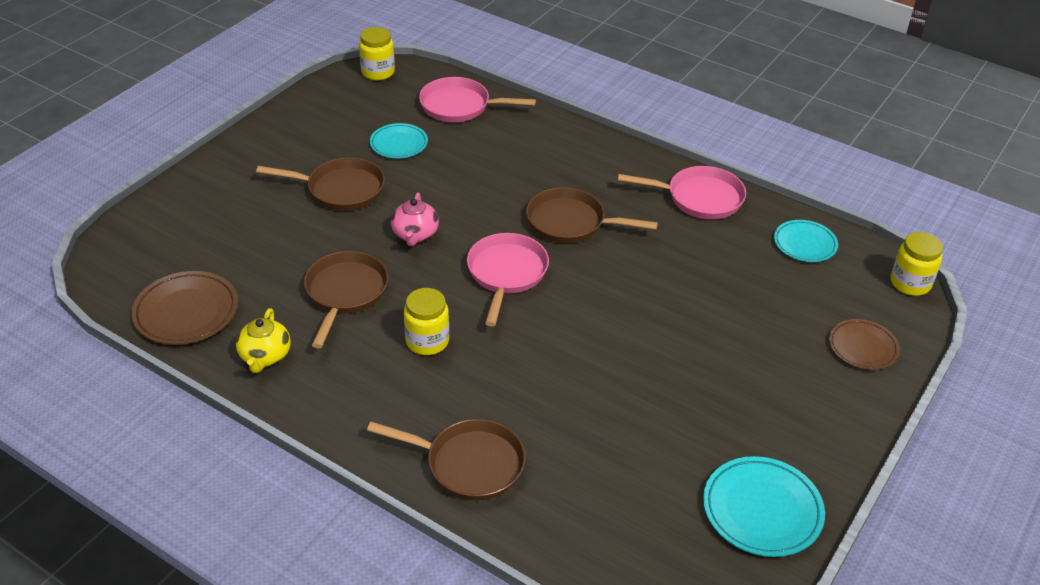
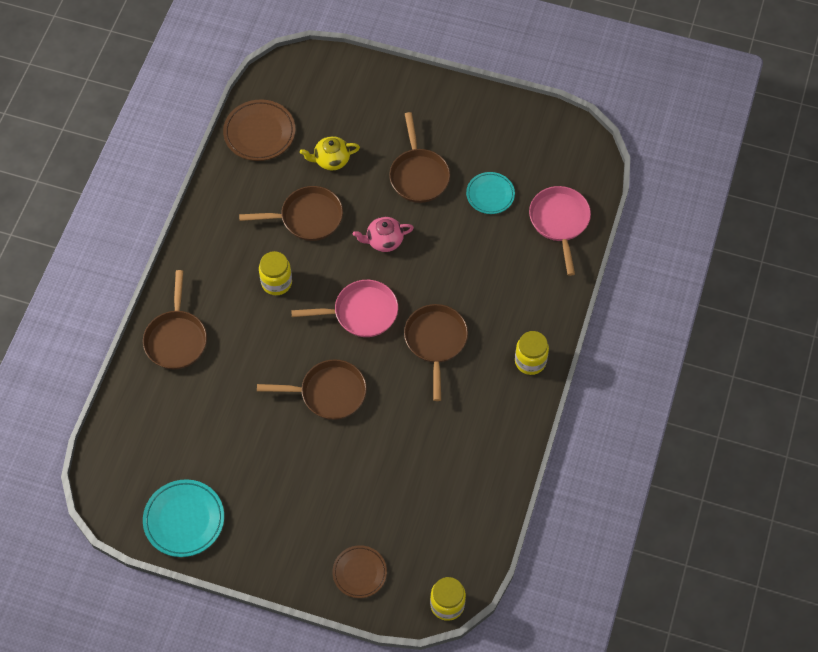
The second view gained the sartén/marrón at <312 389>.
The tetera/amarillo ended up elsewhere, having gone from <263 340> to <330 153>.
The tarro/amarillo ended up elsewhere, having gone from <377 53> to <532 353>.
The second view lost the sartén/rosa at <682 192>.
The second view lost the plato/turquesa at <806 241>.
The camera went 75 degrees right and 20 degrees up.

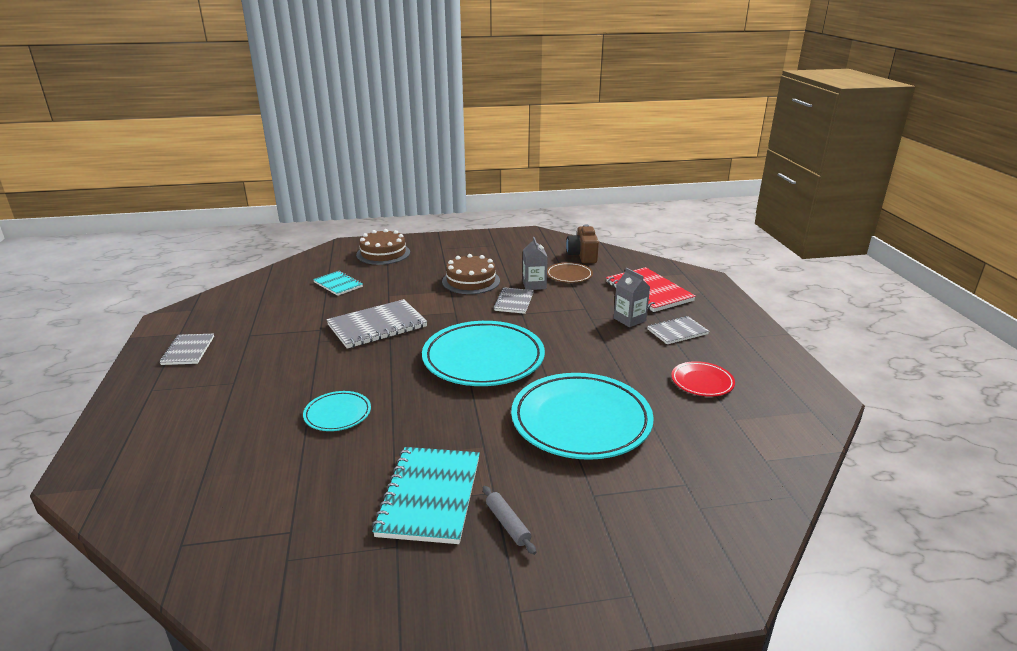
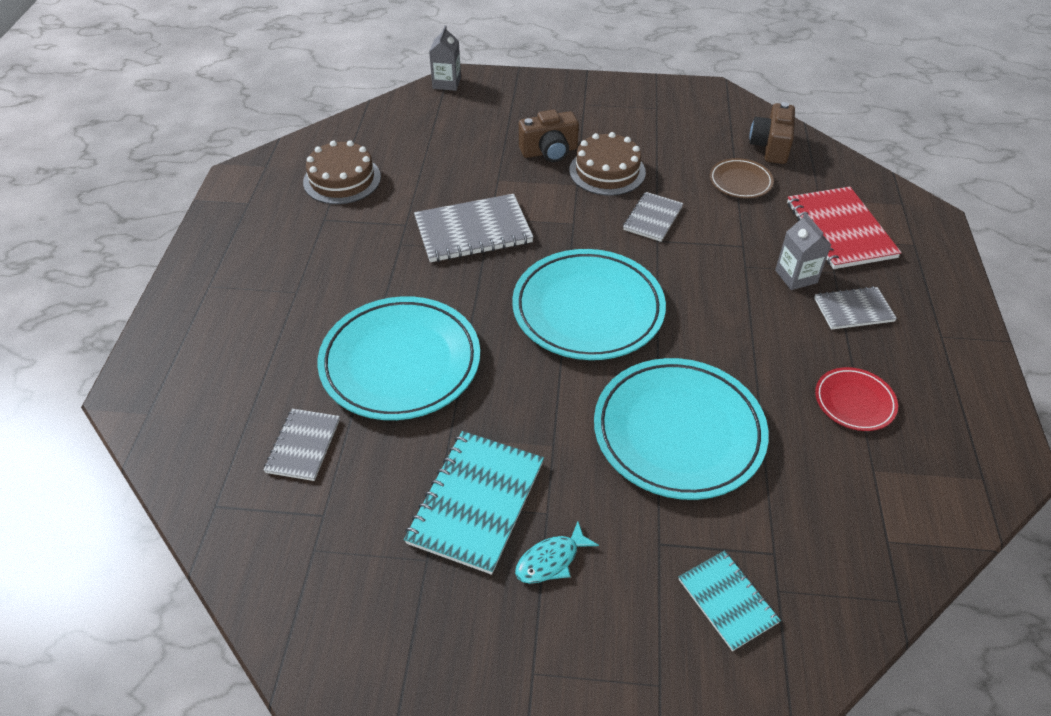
The cuaderno/gris ended up elsewhere, having gone from <187 349> to <302 445>.
The tarta/marrón ended up elsewhere, having gone from <383 247> to <342 172>.
The size of the plato/turquesa at <337 411> changed by a factor of 2.09.
The cartón de leche/gris ended up elsewhere, having gone from <535 263> to <445 58>.
Where the rodillo/gris stood at <509 520>, the pez/turquesa came to stand at <557 552>.
The second view gained the cámara/marrón at <549 136>.
The cuaderno/turquesa ended up elsewhere, having gone from <338 283> to <730 601>.
The camera went 15 degrees right and 20 degrees up.

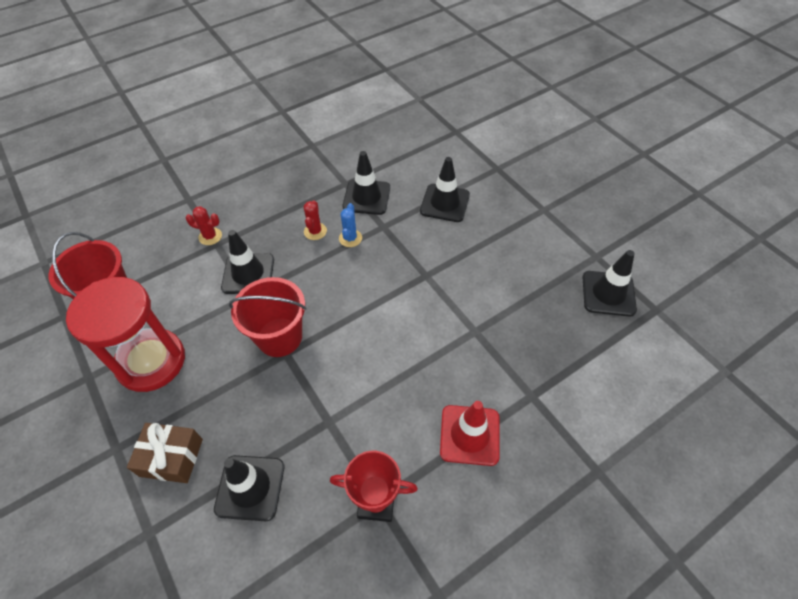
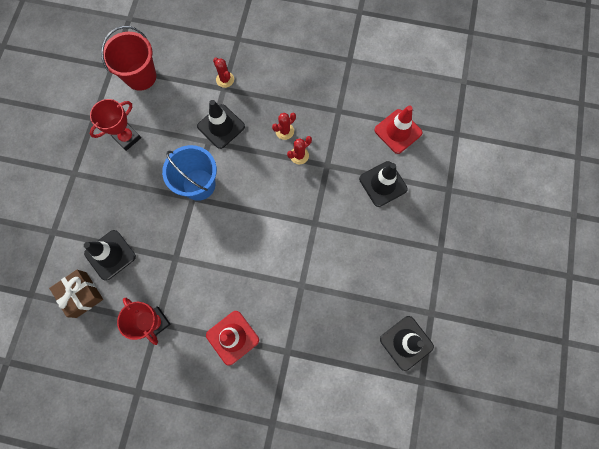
The regalo/marrón ended up elsewhere, having gone from <165 453> to <76 294>.
Where the reloj de arena/rojo stood at <125 334>, the trofeo/rojo came to stand at <115 125>.
What was the balde/rojo at <267 317> turned into the balde/azul at <189 173>.
What was the cactus/azul at <350 225> turned into the cactus/rojo at <299 150>.
The second view gained the cono de tráfico/rojo at <398 129>.
The second view lost the cono de tráfico/negro at <366 183>.
The camera went 45 degrees right and 20 degrees up.

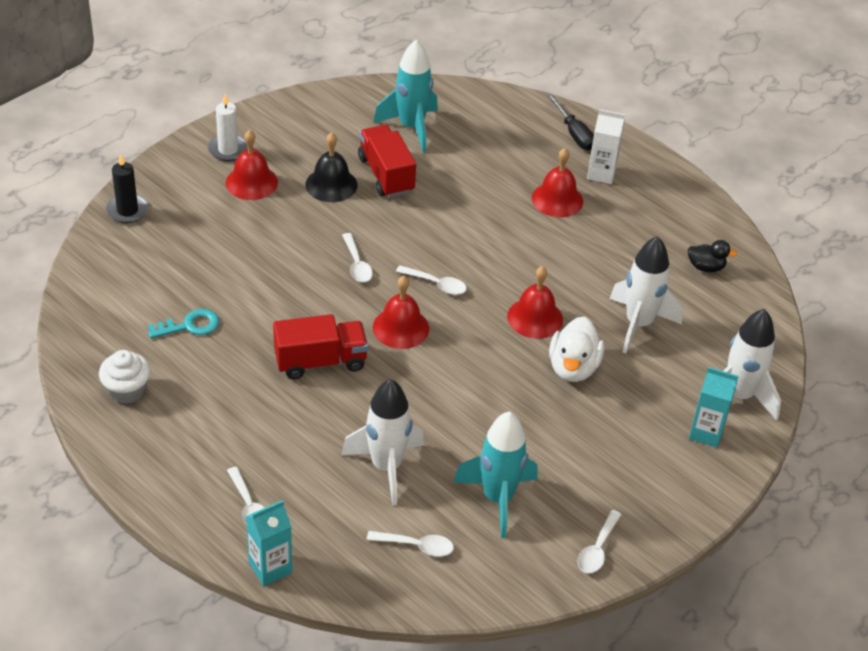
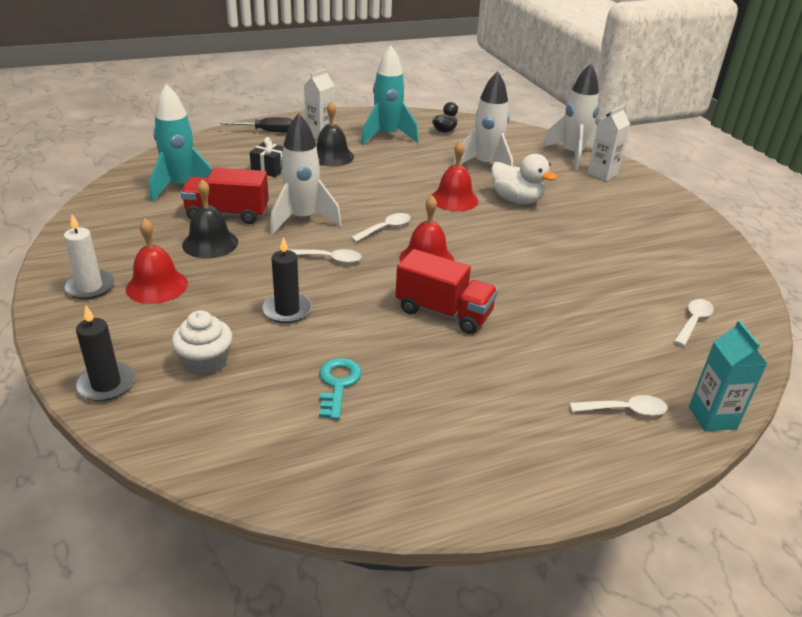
The magdalena/blanco ended up elsewhere, having gone from <124 377> to <202 343>.
The second view gained the regalo/negro at <266 157>.
The second view gained the vela/negro at <287 280>.
The cohete/blanco ended up elsewhere, having gone from <382 442> to <305 173>.
What was the campana/rojo at <557 183> turned into the campana/negro at <335 134>.
The cohete/turquesa ended up elsewhere, having gone from <495 474> to <389 95>.
The camión/rojo at <320 346> ended up facing another way, 105 degrees clockwise from before.
What was the cartón de leche/turquesa at <714 407> turned into the cartón de leche/blanco at <608 143>.
The second view lost the cuchara/blanco at <600 541>.
The camera went 65 degrees left and 10 degrees down.

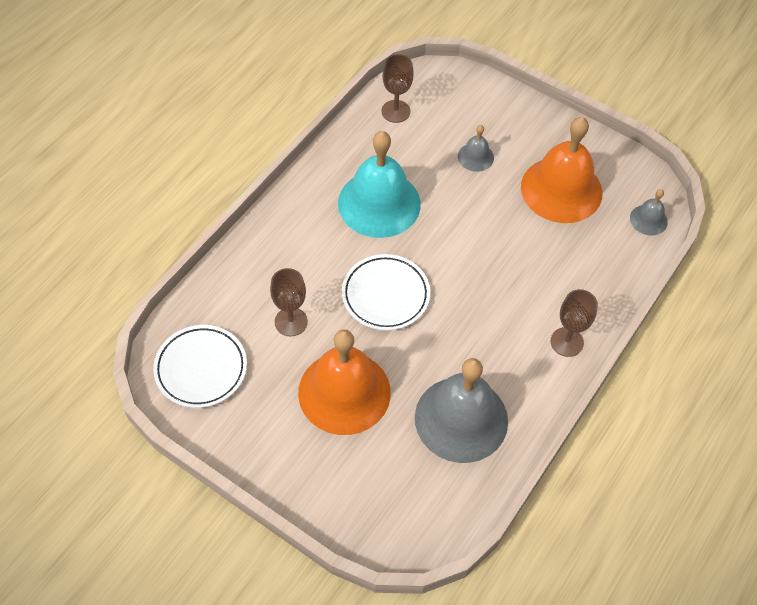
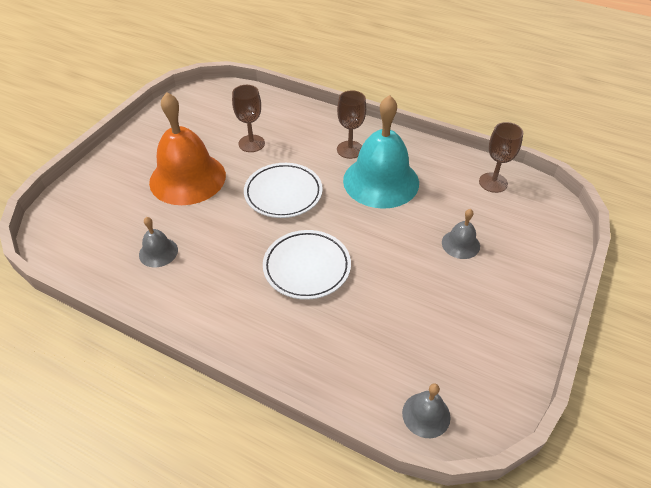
The size of the campana/gris at <461 410> changed by a factor of 0.45.
The plato/blanco ended up elsewhere, having gone from <200 366> to <307 265>.
The copa/marrón ended up elsewhere, having gone from <574 323> to <351 124>.
The second view lost the campana/naranja at <562 170>.
The camera went 85 degrees right and 10 degrees down.

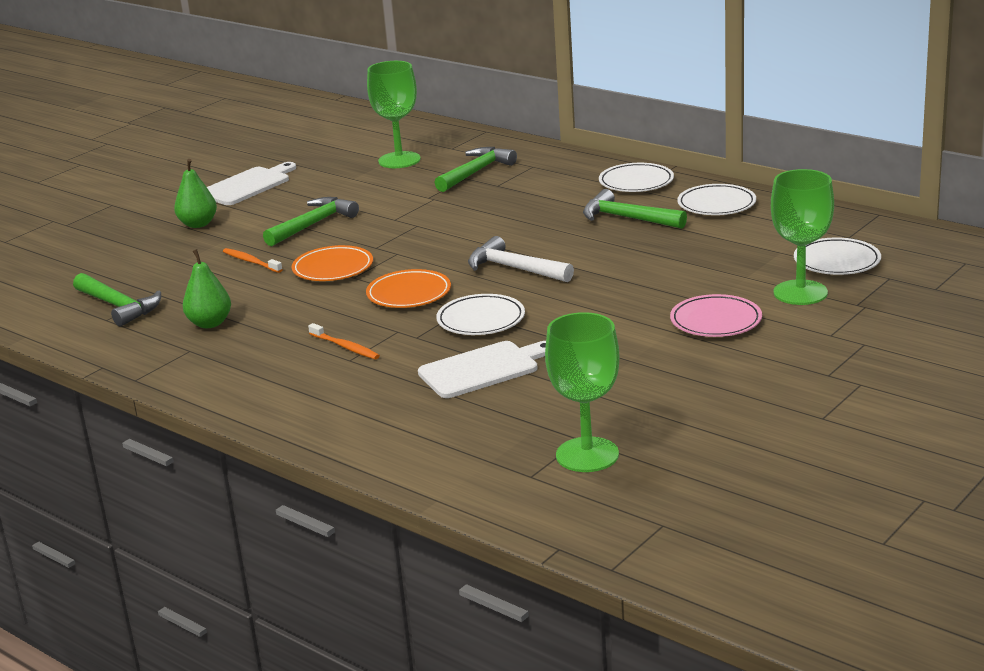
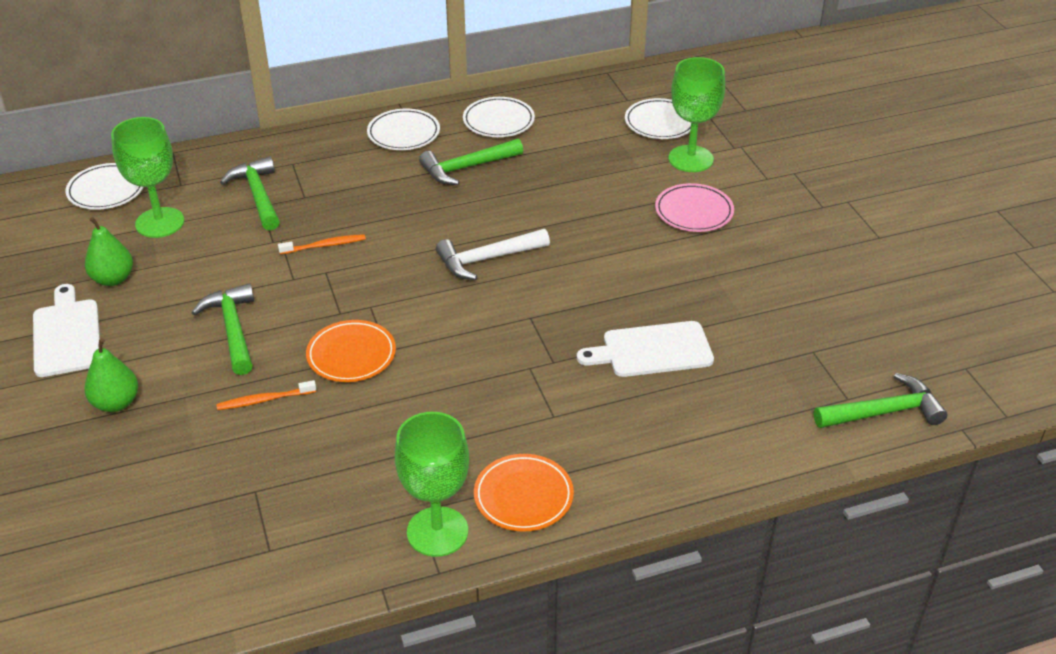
The plato/blanco ended up elsewhere, having gone from <480 314> to <105 186>.
The pera/verde ended up elsewhere, having gone from <207 288> to <109 251>.
The cepillo de dientes/naranja ended up elsewhere, having gone from <344 341> to <322 244>.
The copa/verde ended up elsewhere, having gone from <582 392> to <432 484>.
The plato/naranja ended up elsewhere, having gone from <408 288> to <524 493>.
The tabla de cortar/blanco at <482 369> ended up facing another way, 105 degrees counterclockwise from before.
The martillo/verde ended up elsewhere, having gone from <117 300> to <881 400>.
The camera went 60 degrees left and 15 degrees up.

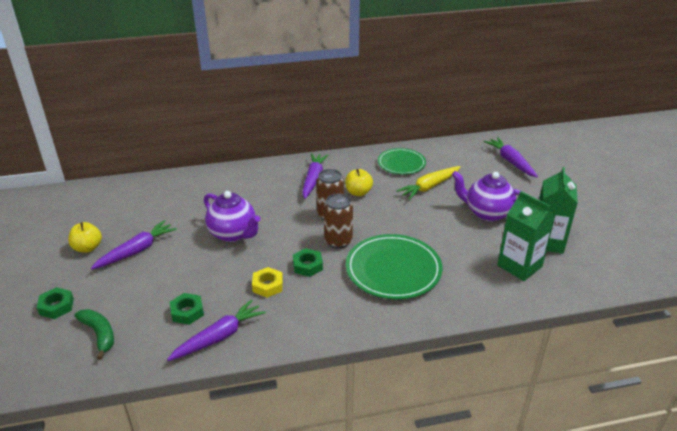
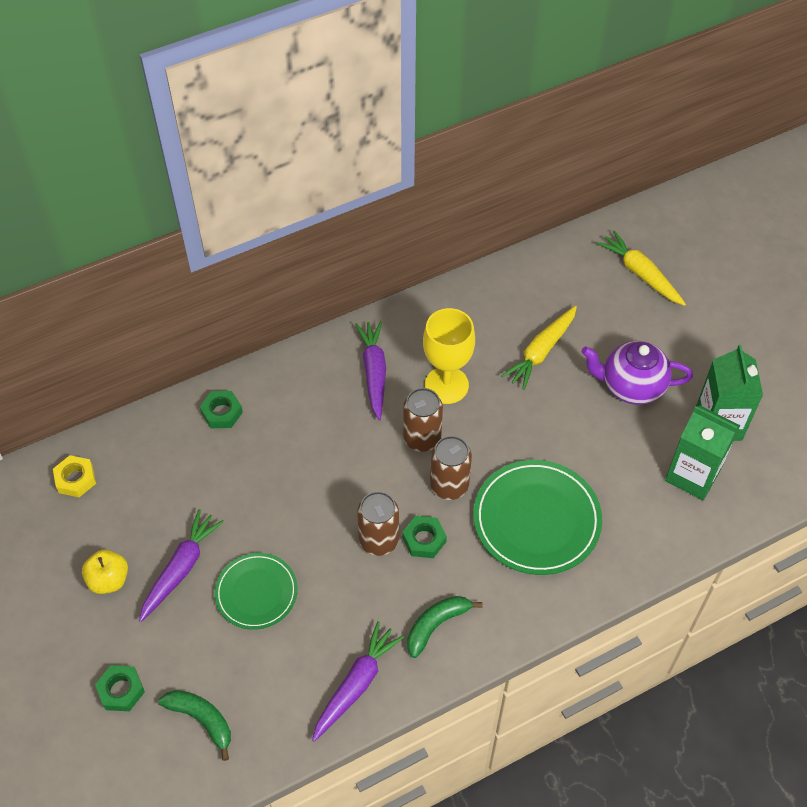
The tuerca/amarillo ended up elsewhere, having gone from <267 282> to <74 476>.
The tuerca/verde ended up elsewhere, having gone from <187 309> to <221 409>.
The plato/verde ended up elsewhere, having gone from <402 161> to <256 591>.
The second view gained the lata/marrón at <378 523>.
The second view gained the plátano/verde at <445 627>.
Where the manzana/amarillo stood at <359 182>, the copa/amarillo came to stand at <449 356>.
What was the zanahoria/morado at <511 157> turned into the zanahoria/amarillo at <641 268>.
The second view lost the tetera/morado at <232 216>.
The camera went 15 degrees left and 20 degrees up.

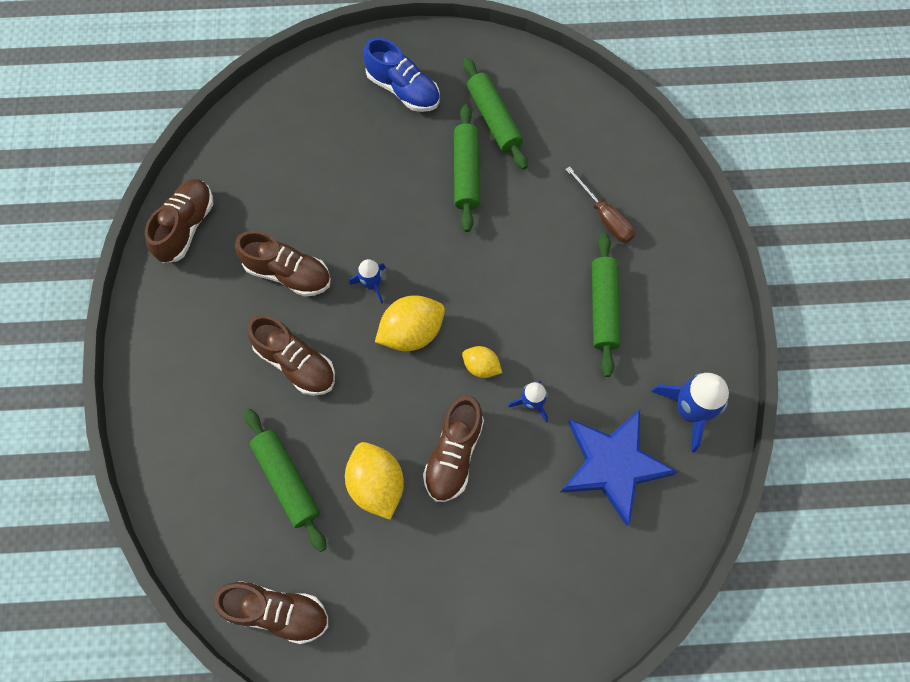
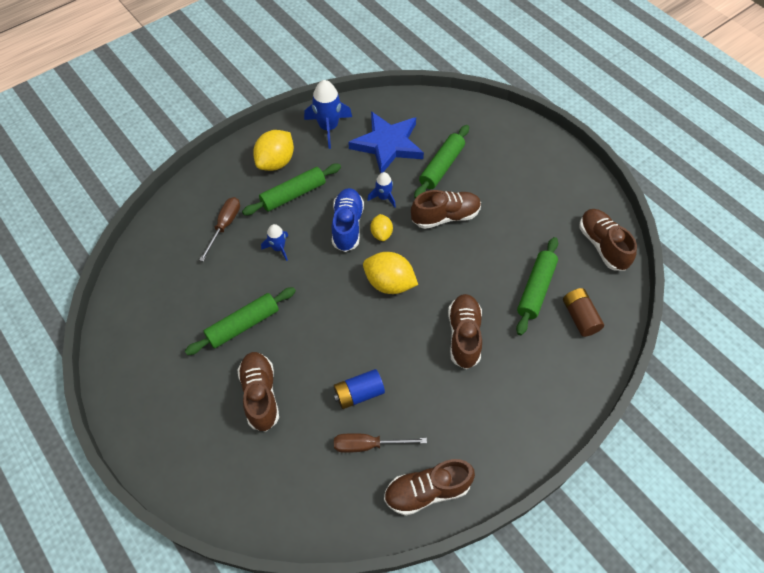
The zapato/marrón ended up elsewhere, having gone from <283 264> to <258 392>.
The limón/amarillo ended up elsewhere, having gone from <374 481> to <273 150>.
The cohete/azul ended up elsewhere, having gone from <368 281> to <274 242>.
The zapato/azul ended up elsewhere, having gone from <401 75> to <348 220>.
The second view gained the pila/azul at <359 389>.
The second view gained the destornillador/marrón at <380 443>.
The rodillo/verde ended up elsewhere, having gone from <495 114> to <441 161>.
The second view gained the pila/marrón at <583 312>.
The camera went 125 degrees left and 10 degrees down.

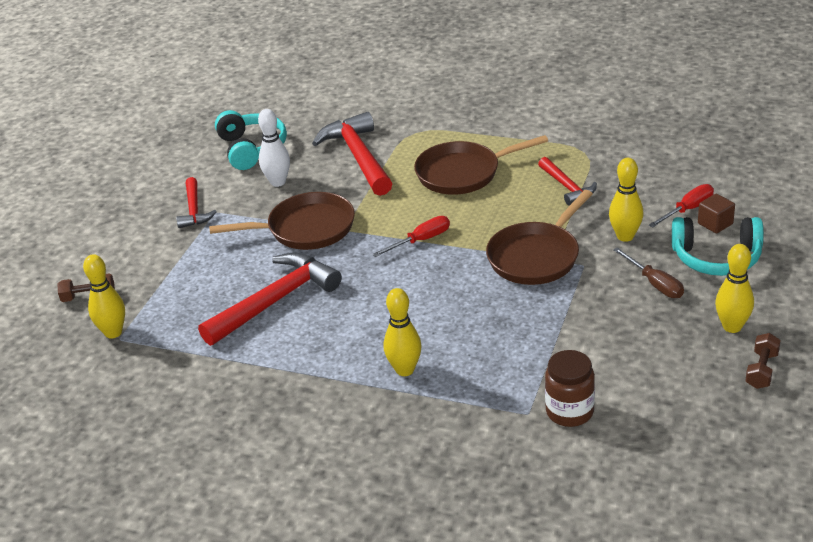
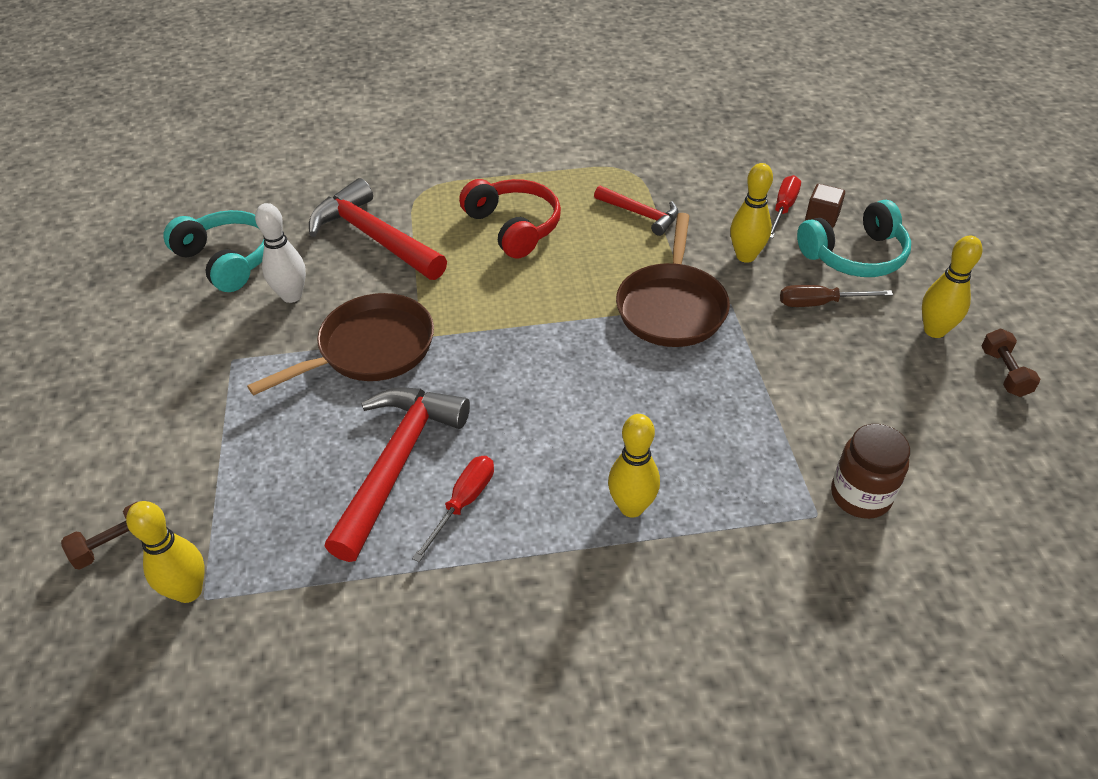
The destornillador/rojo ended up elsewhere, having gone from <411 236> to <453 509>.
Where the sartén/marrón stood at <481 165>, the auriculares/rojo came to stand at <510 219>.
The destornillador/marrón at <648 272> ended up facing another way, 150 degrees clockwise from before.
The second view lost the martillo/rojo at <196 202>.
The camera went 30 degrees left and 10 degrees up.

